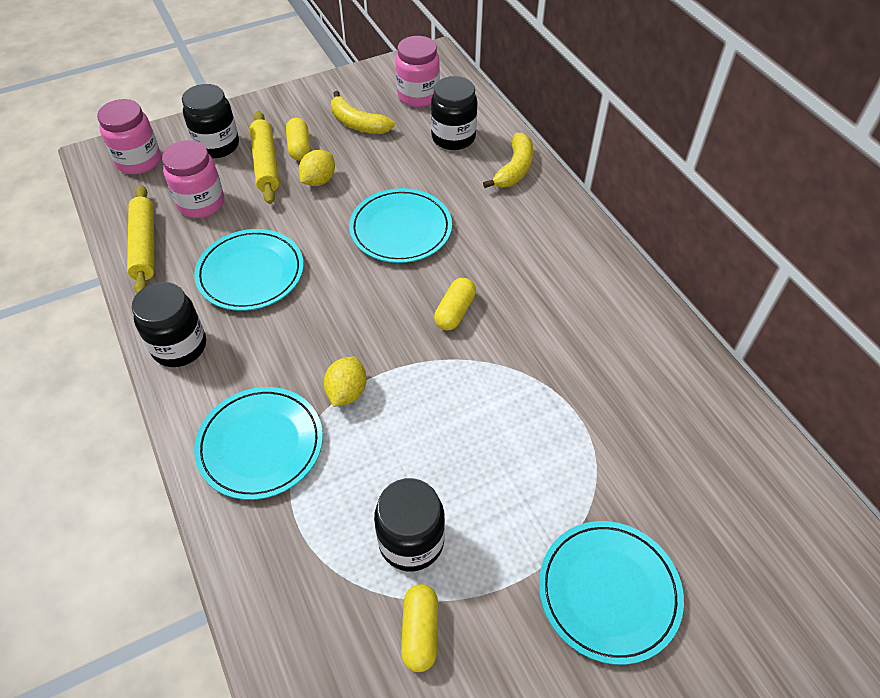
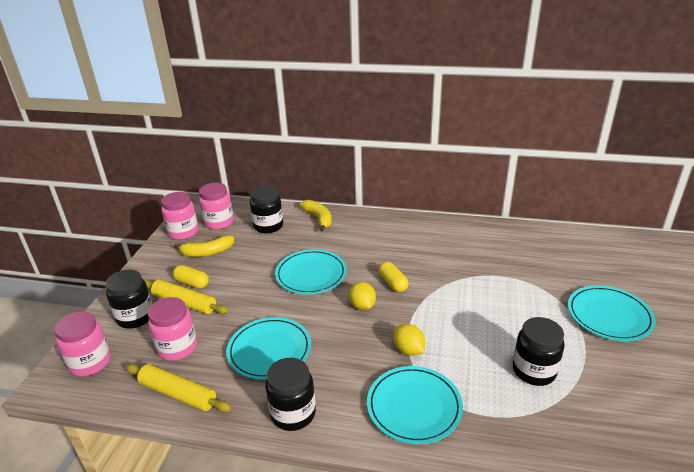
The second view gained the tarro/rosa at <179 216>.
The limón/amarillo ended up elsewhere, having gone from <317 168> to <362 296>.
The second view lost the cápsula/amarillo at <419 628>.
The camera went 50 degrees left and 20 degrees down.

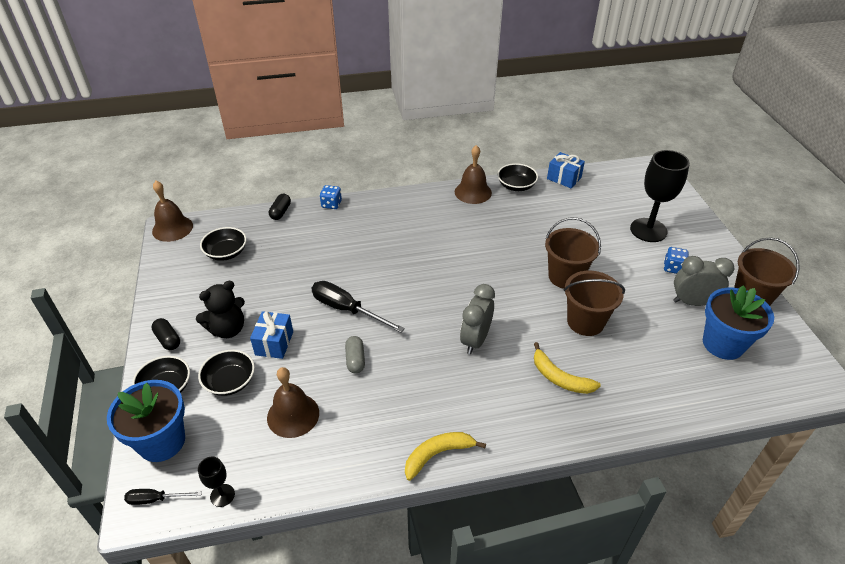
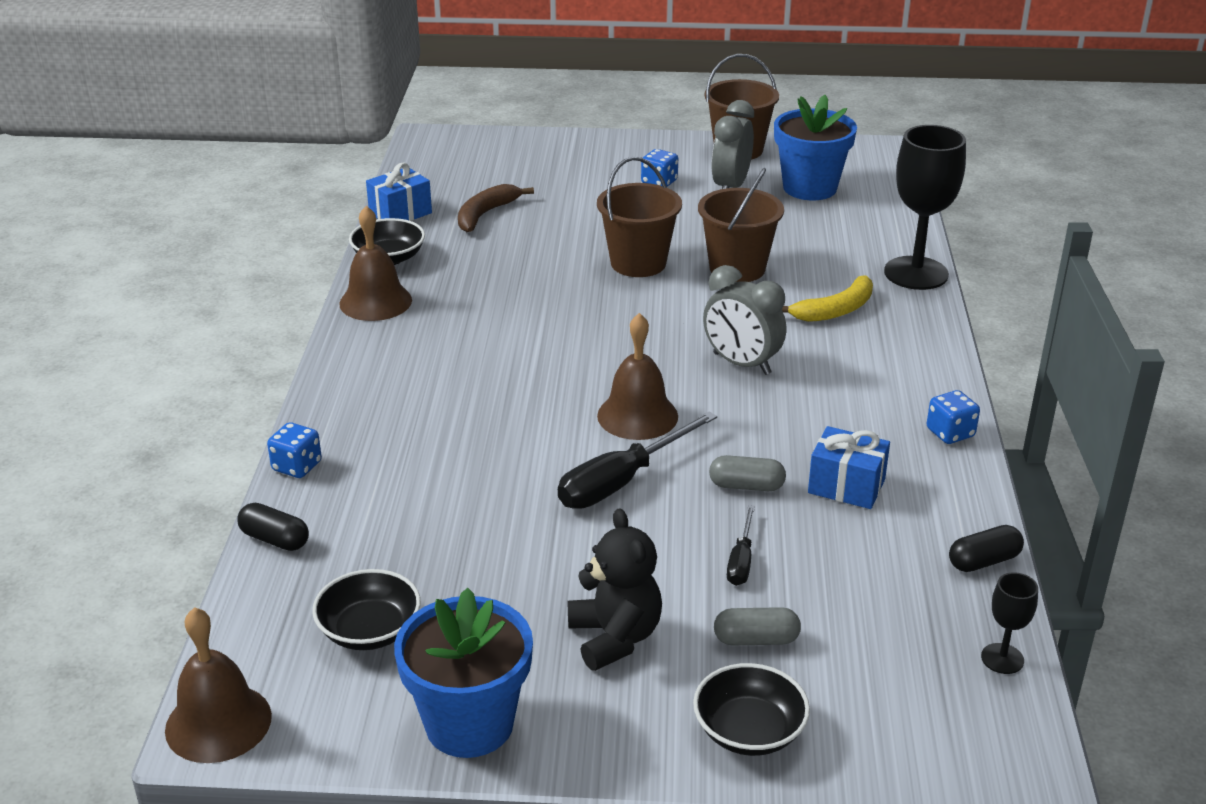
The maceta/azul ended up elsewhere, having gone from <146 421> to <463 673>.
The second view gained the plátano/marrón at <496 208>.
The campana/marrón ended up elsewhere, having gone from <293 402> to <637 376>.
Where the cuenco/negro stood at <226 373>, the cápsula/gris came to stand at <757 626>.
The destornillador/negro ended up elsewhere, having gone from <163 497> to <741 545>.
The regalo/azul ended up elsewhere, having gone from <271 335> to <849 467>.
The copa/negro ended up elsewhere, having gone from <660 196> to <925 207>.
Where the plátano/amarillo stood at <445 456>, the dado/azul came to stand at <953 417>.
The cápsula/negro ended up elsewhere, having gone from <165 334> to <986 548>.
The camera went 75 degrees left and 10 degrees down.

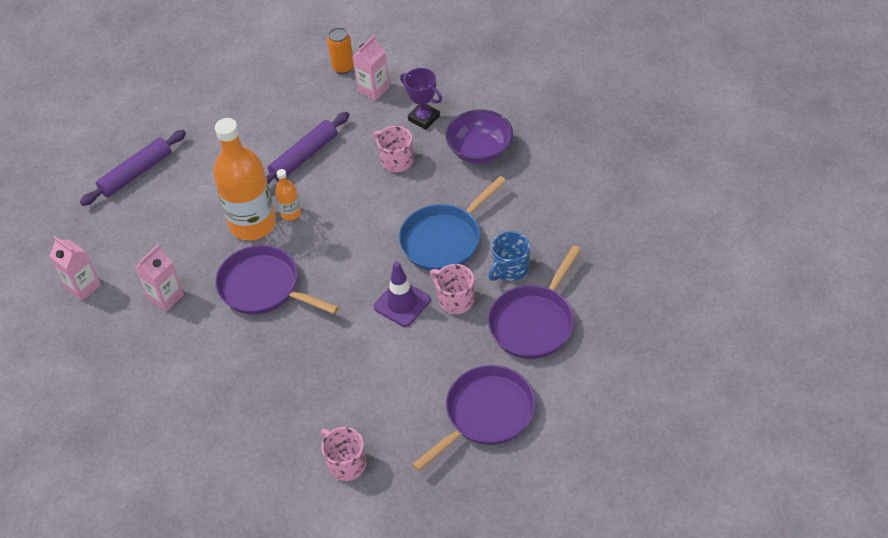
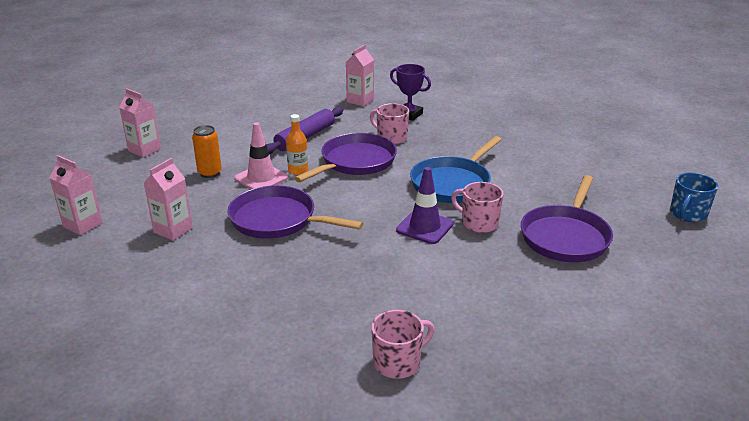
Where the rodillo/morado stood at <133 168>, the cartón de leche/rosa came to stand at <140 122>.
The lata/naranja ended up elsewhere, having gone from <340 50> to <207 151>.
Where the botella/naranja stood at <244 179>, the cono de tráfico/rosa came to stand at <261 155>.
The sartén/morado ended up elsewhere, having gone from <474 418> to <345 157>.
The taza/rosa at <343 454> ended up facing another way, 105 degrees clockwise from before.
The taza/azul ended up elsewhere, having gone from <509 256> to <694 197>.
The second view lost the cuenco/morado at <479 136>.
The camera went 10 degrees left and 20 degrees down.

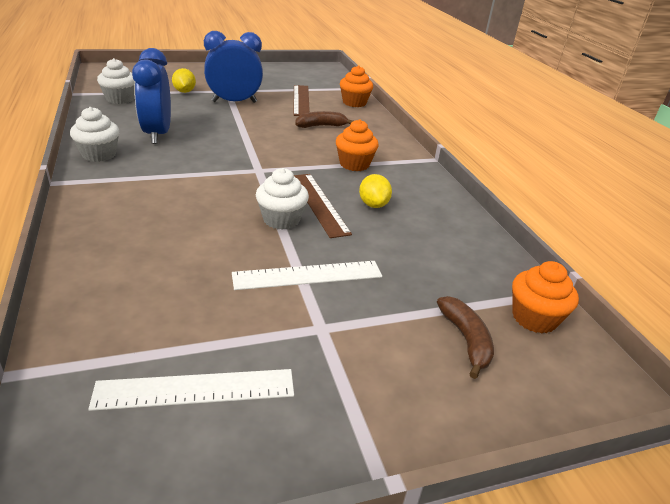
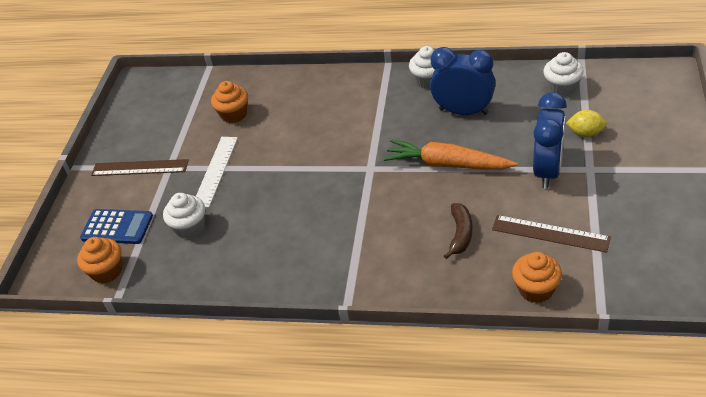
Where the plátano/marrón stood at <465 337>, the calculadora/azul came to stand at <116 226>.
The regla/marrón ended up elsewhere, having gone from <323 206> to <140 167>.
The magdalena/blanco ended up elsewhere, having gone from <282 199> to <184 216>.
The magdalena/naranja ended up elsewhere, having gone from <357 145> to <229 102>.
The second view gained the zanahoria/naranja at <451 154>.
The second view lost the regla/blanco at <191 390>.
The second view lost the limón/amarillo at <375 191>.
The camera went 125 degrees right and 10 degrees up.

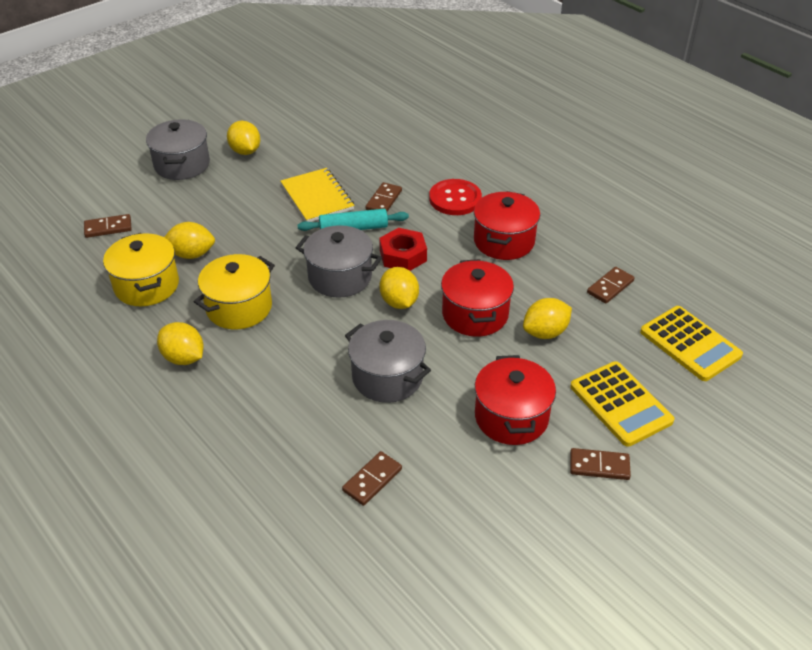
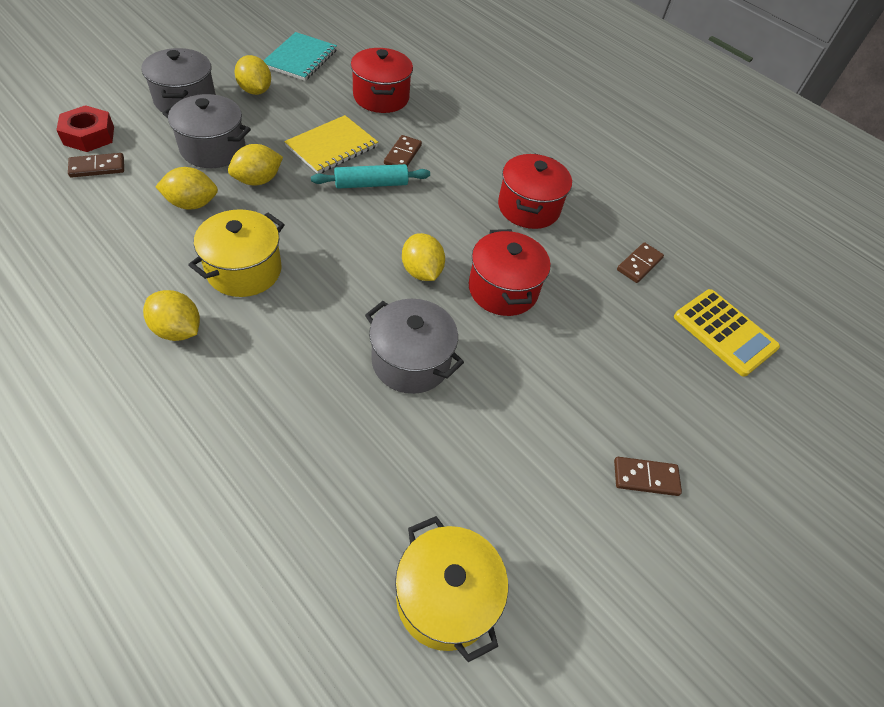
The tuerca/rojo ended up elsewhere, having gone from <403 249> to <85 128>.
The olla/gris ended up elsewhere, having gone from <339 261> to <206 131>.
The limón/amarillo ended up elsewhere, having gone from <547 318> to <255 165>.
The second view gained the cuaderno/turquesa at <300 56>.
The cuaderno/amarillo at <317 195> ended up facing another way, 75 degrees clockwise from before.
The olla/rojo ended up elsewhere, having gone from <515 400> to <382 80>.
The olla/amarillo ended up elsewhere, having gone from <141 269> to <451 589>.
The second view lost the ficha de dominó/marrón at <372 478>.
The second view lost the botón/rojo at <455 197>.
The second view lost the calculadora/amarillo at <622 404>.
The camera went 10 degrees left and 10 degrees up.

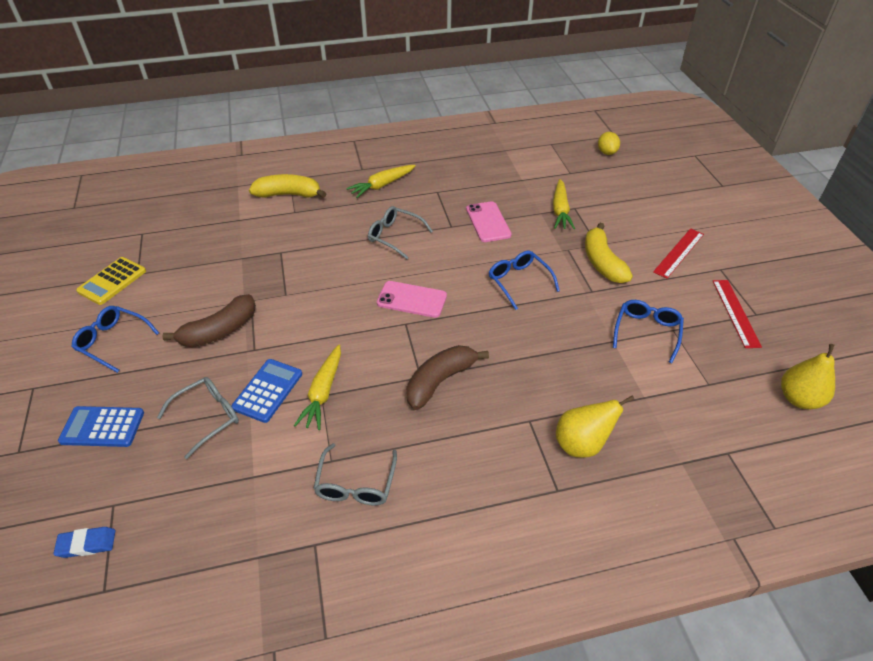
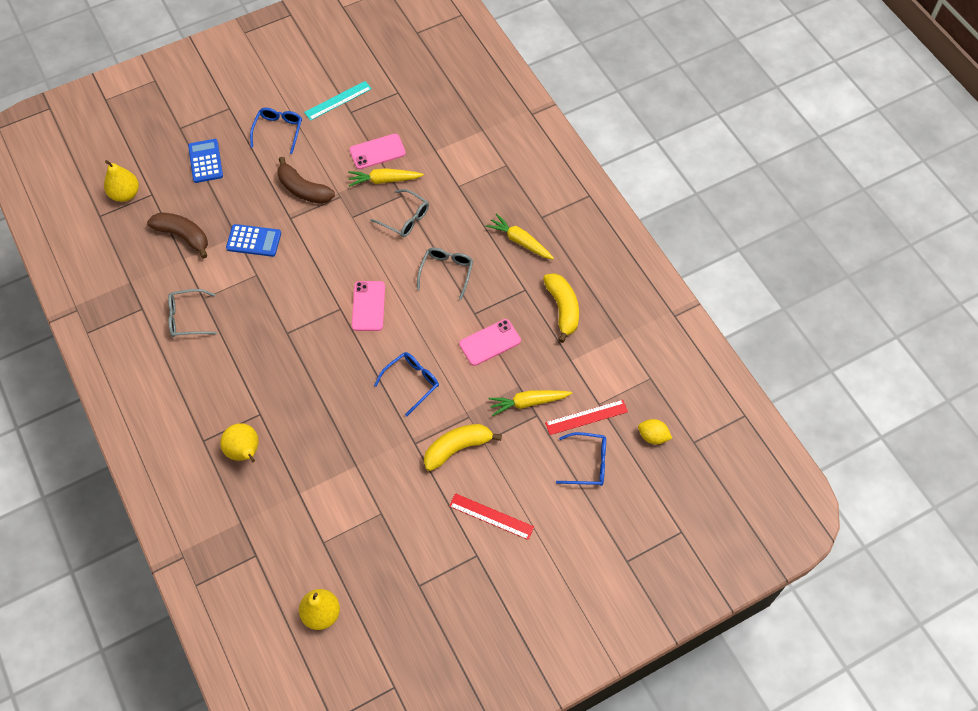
Where the goma de borrar/azul stood at <84 542>, the pera/amarillo came to stand at <121 181>.
The plátano/marrón ended up elsewhere, having gone from <447 377> to <177 235>.
Where the calculadora/amarillo stood at <111 281>, the regla/turquesa came to stand at <338 101>.
The zanahoria/amarillo ended up elsewhere, having gone from <317 387> to <386 177>.
The second view gained the móvil/rosa at <378 151>.
The gafas/gris ended up elsewhere, having gone from <198 418> to <399 213>.
The plátano/amarillo ended up elsewhere, having gone from <288 186> to <561 308>.
The regla/rojo ended up elsewhere, having gone from <737 314> to <586 417>.
The gafas/azul ended up elsewhere, having gone from <648 332> to <581 459>.
The limón/amarillo at <609 143> ended up facing another way, 45 degrees clockwise from before.
The camera went 75 degrees right and 15 degrees up.

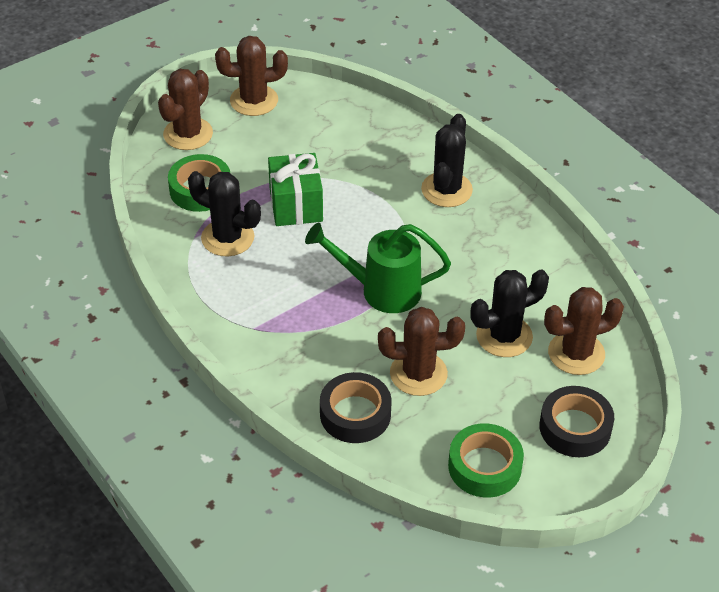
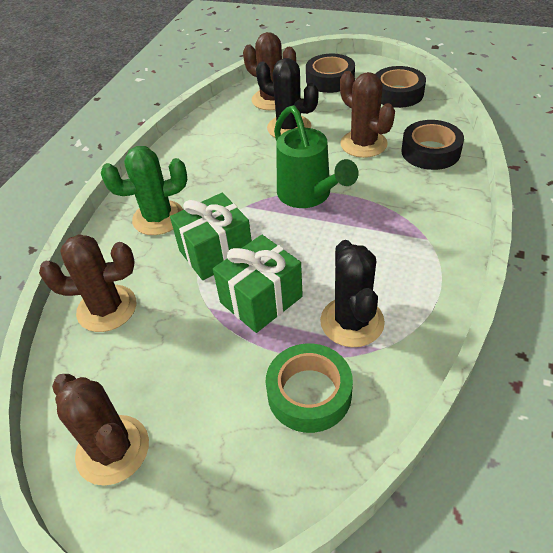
The cactus/marrón ended up elsewhere, having gone from <185 109> to <88 283>.
What was the cactus/negro at <447 160> turned into the cactus/verde at <144 190>.
The second view gained the regalo/verde at <211 236>.
What was the cinta adhesiva/verde at <486 460> turned into the cinta adhesiva/negro at <401 87>.
The camera went 120 degrees left and 0 degrees up.

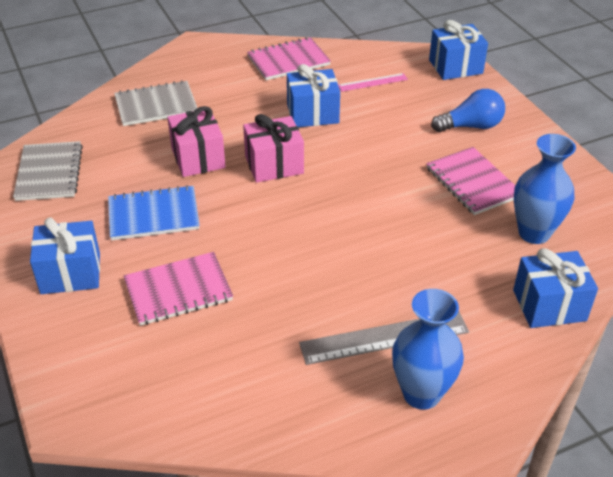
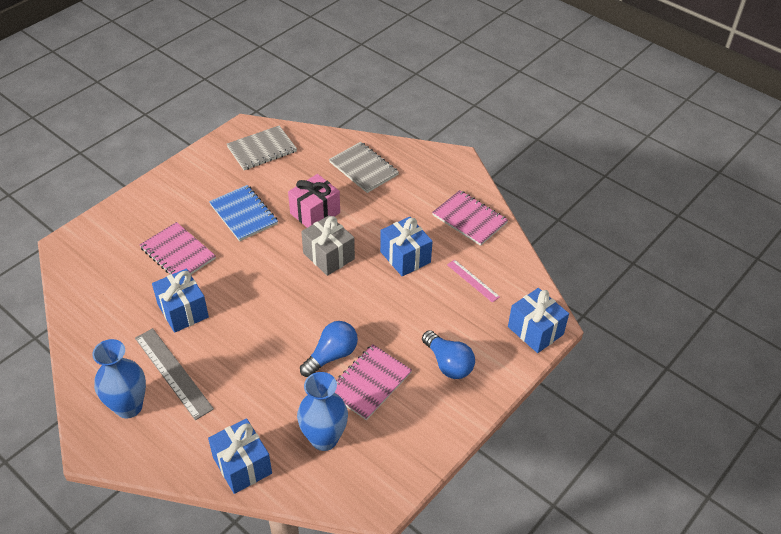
The regalo/azul ended up elsewhere, having gone from <65 255> to <180 301>.
The second view gained the bombilla/azul at <329 349>.
What was the regalo/rosa at <273 148> turned into the regalo/gris at <328 245>.
The camera went 65 degrees right and 5 degrees up.

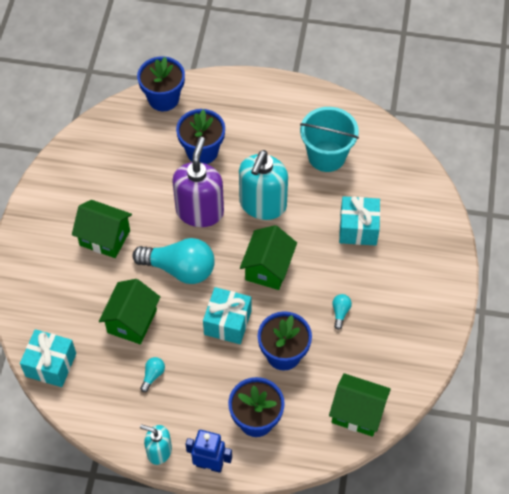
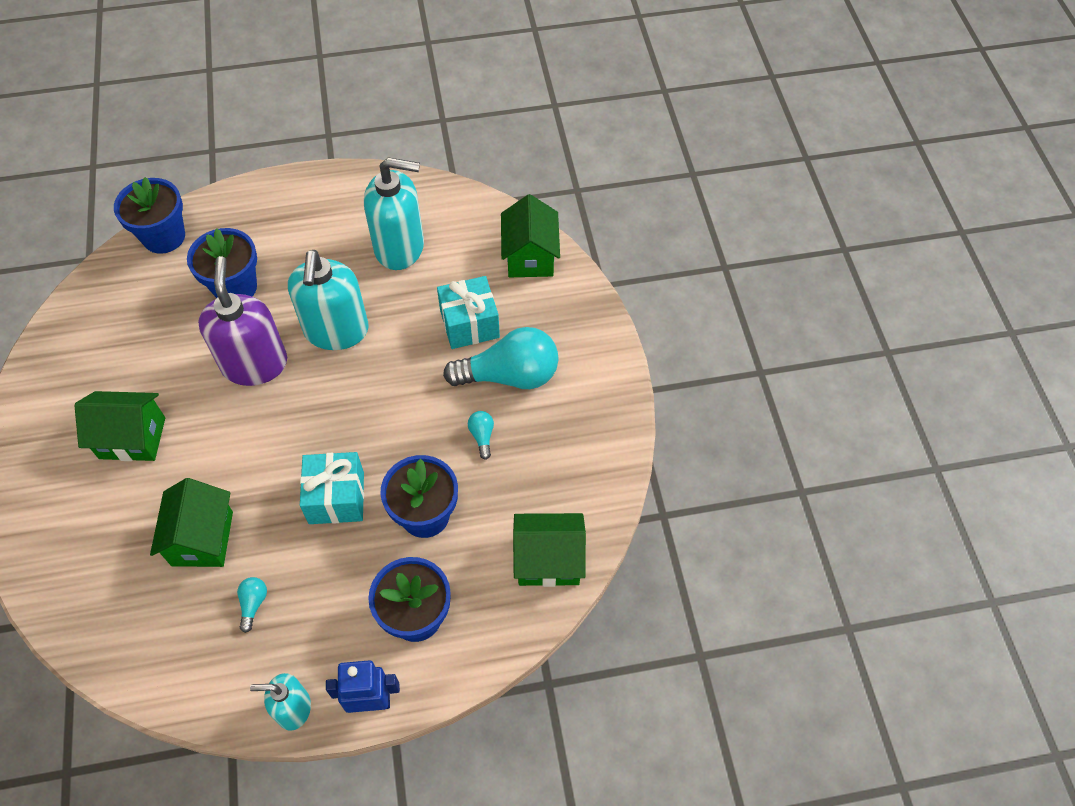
Where the balde/turquesa stood at <329 139>, the dispensador de jabón/turquesa came to stand at <394 213>.
The bombilla/turquesa ended up elsewhere, having gone from <174 261> to <501 358>.
The casa/verde ended up elsewhere, having gone from <268 257> to <530 235>.
The second view lost the regalo/turquesa at <48 358>.
The camera went 20 degrees left and 0 degrees up.

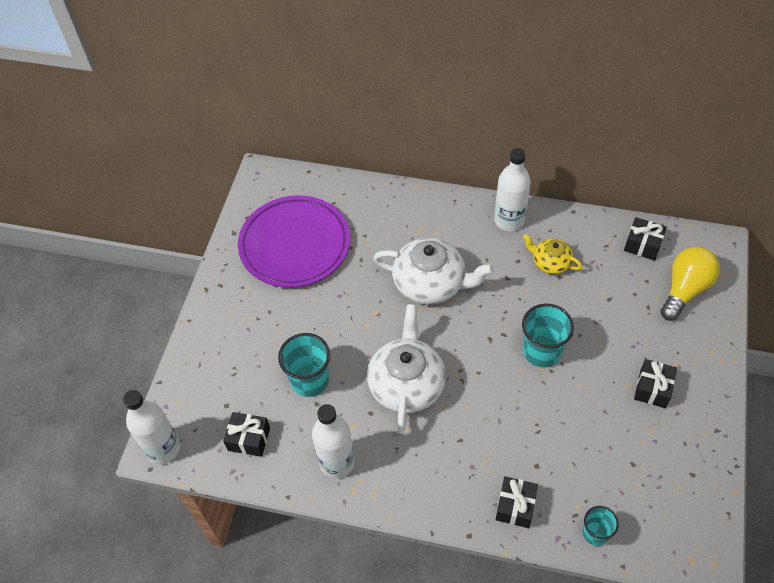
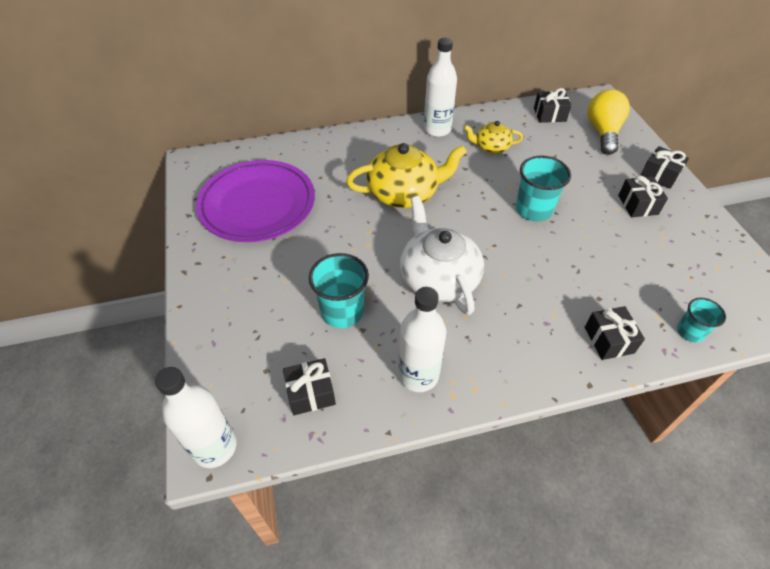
What was the tetera/blanco at <433 271> turned into the tetera/amarillo at <406 175>.
The second view gained the regalo/negro at <665 167>.
The camera went 30 degrees left and 5 degrees down.

